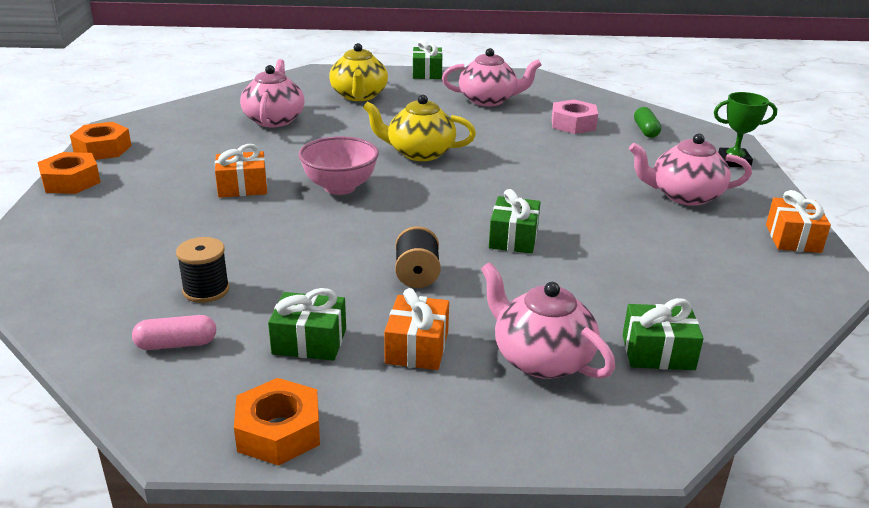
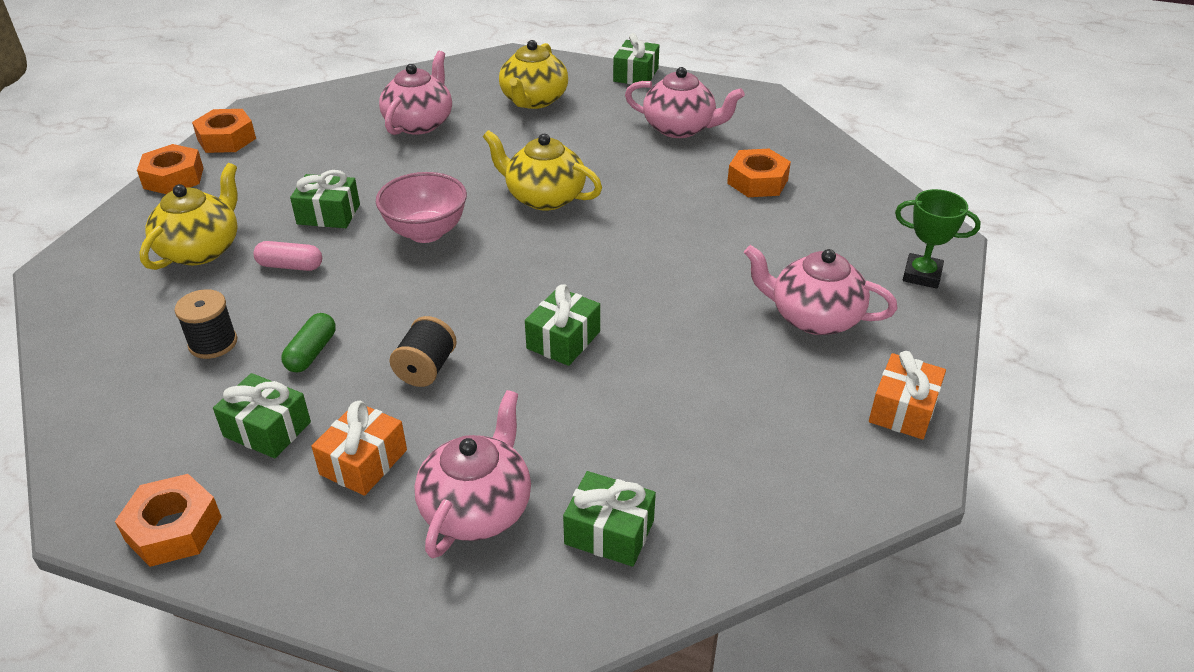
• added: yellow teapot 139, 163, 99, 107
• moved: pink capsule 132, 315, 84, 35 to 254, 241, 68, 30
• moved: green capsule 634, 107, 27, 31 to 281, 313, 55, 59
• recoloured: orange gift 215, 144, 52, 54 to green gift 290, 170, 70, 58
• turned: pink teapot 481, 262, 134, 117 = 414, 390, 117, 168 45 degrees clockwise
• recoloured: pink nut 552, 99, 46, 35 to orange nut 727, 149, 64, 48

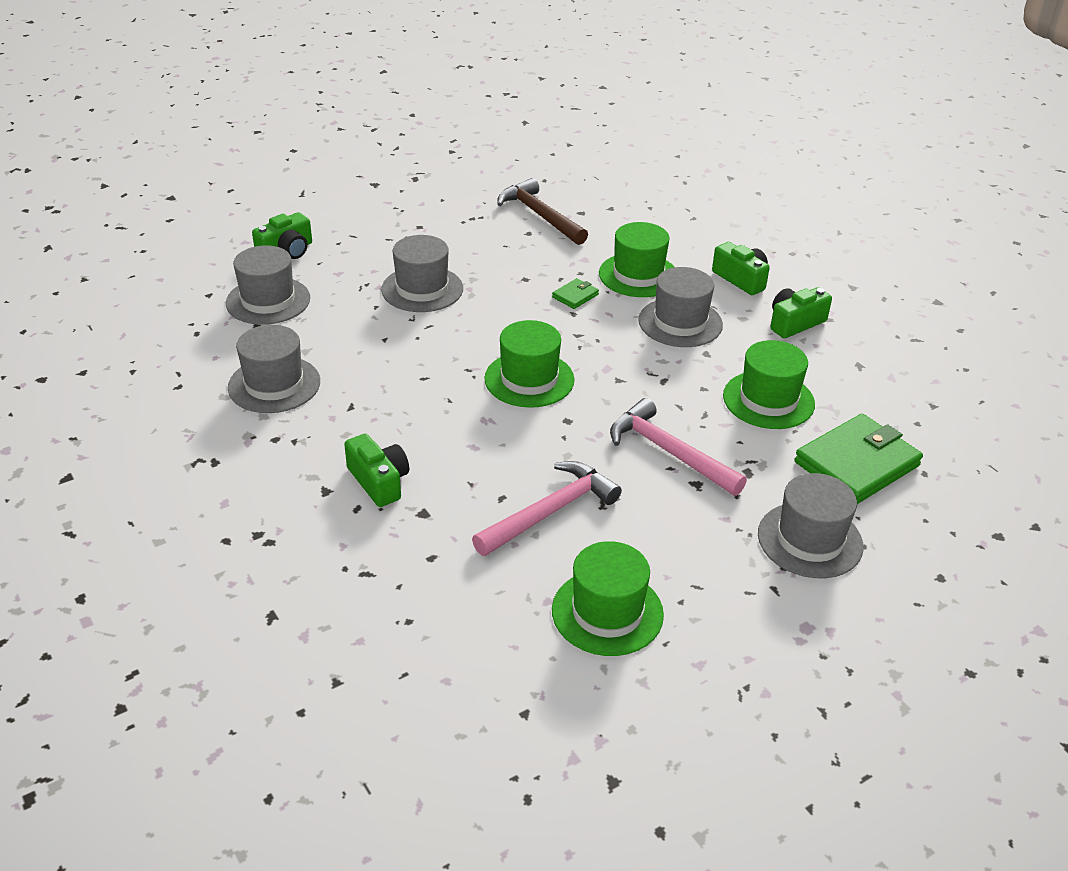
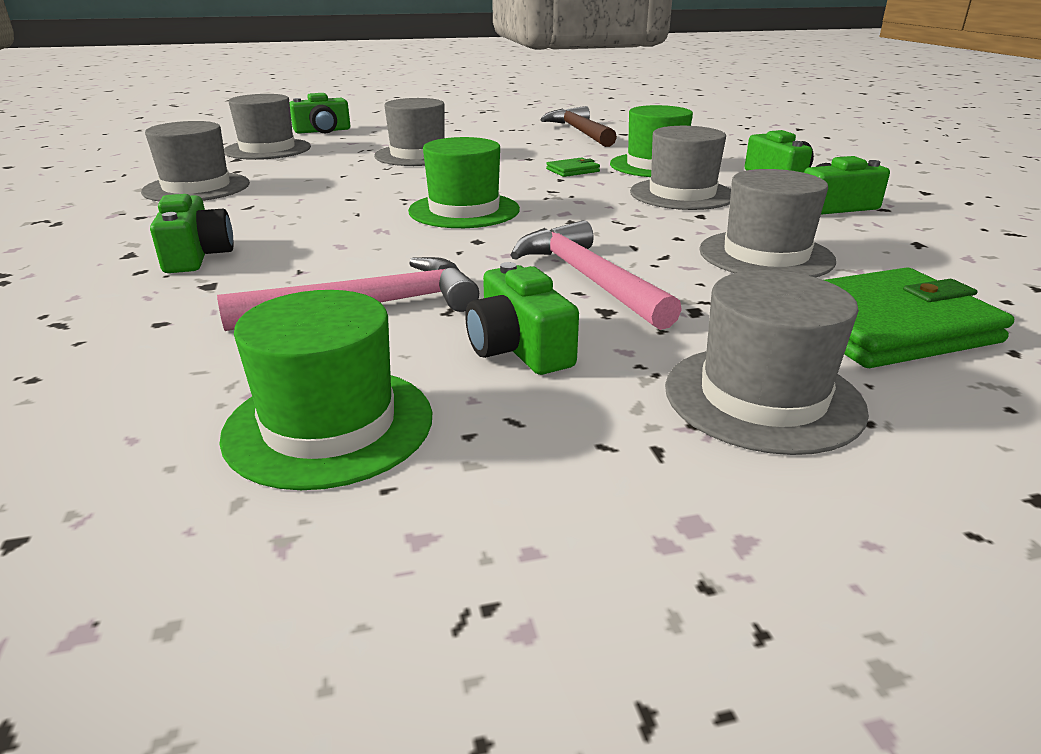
• added: green camera 466, 262, 113, 113
• recoloured: green hat 723, 340, 92, 89 to grey hat 699, 169, 137, 108

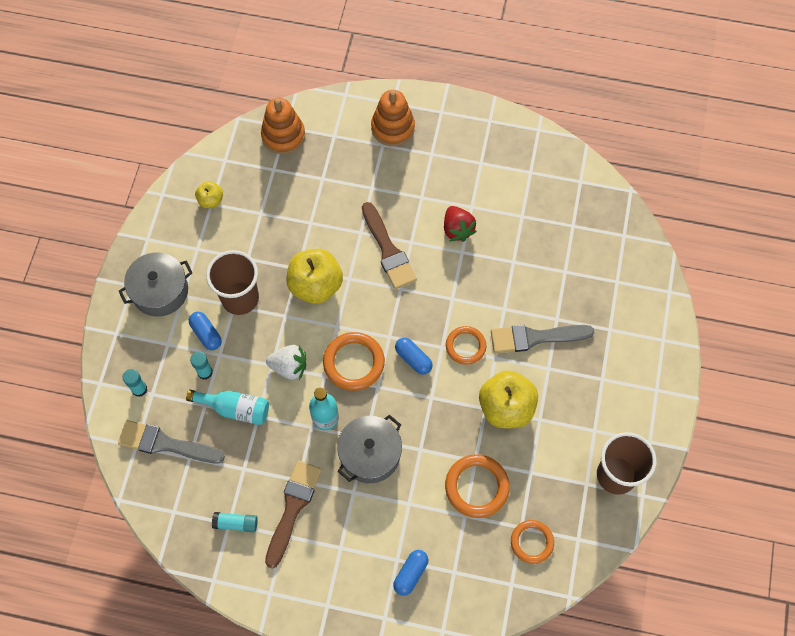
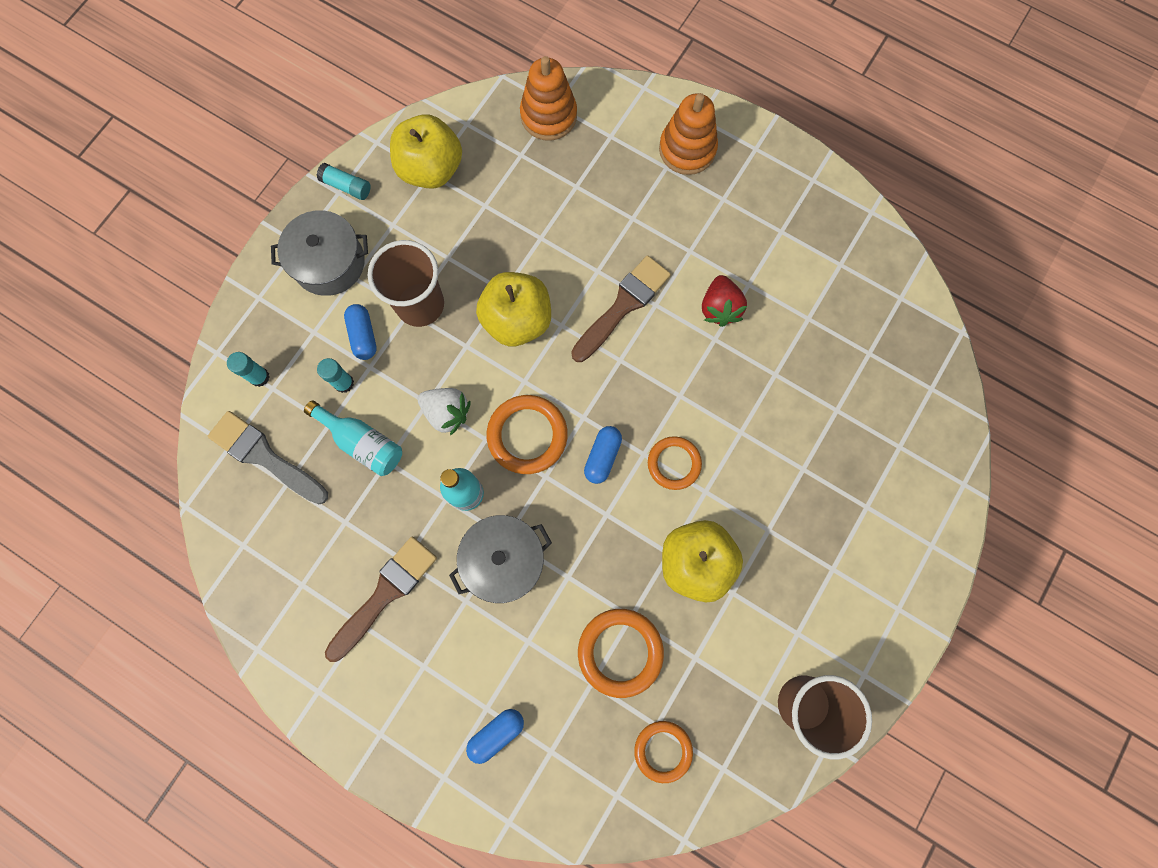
• moved: turquoise glue stick 212, 512, 46, 20 to 317, 163, 54, 37
• resized: yellow apple 195, 181, 28, 27 = 390, 114, 72, 75 x1.95
• turned: brown brush 362, 202, 55, 87 = 571, 255, 100, 107 135 degrees counterclockwise
• turned: blue capsule 395, 338, 38, 36 = 584, 426, 38, 58 45 degrees clockwise
• removed: grey brush 491, 324, 103, 29

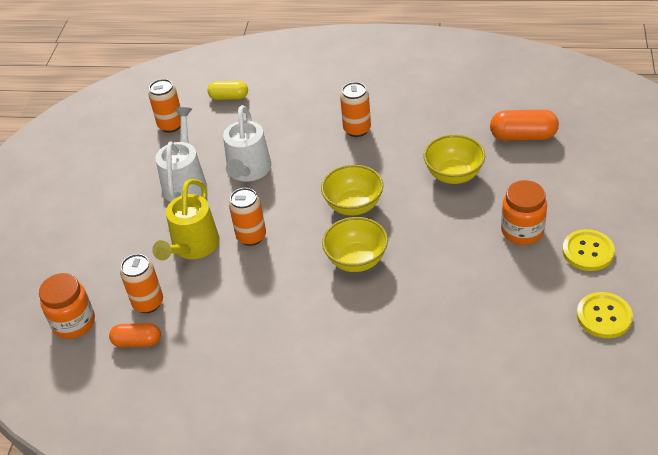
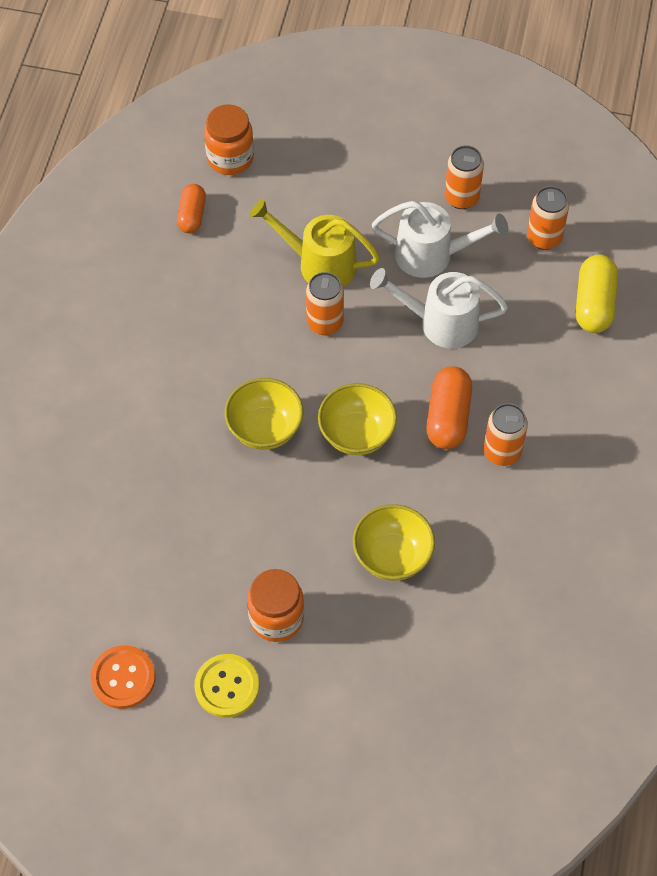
• recoloured: yellow button 577, 292, 56, 46 to orange button 90, 645, 66, 64
• moved: orange capsule 490, 109, 69, 32 to 426, 366, 46, 83
• moved: orange can 120, 254, 43, 59 to 444, 145, 40, 64
• resized: yellow capsule 207, 81, 41, 19 = 576, 255, 42, 78 x1.52

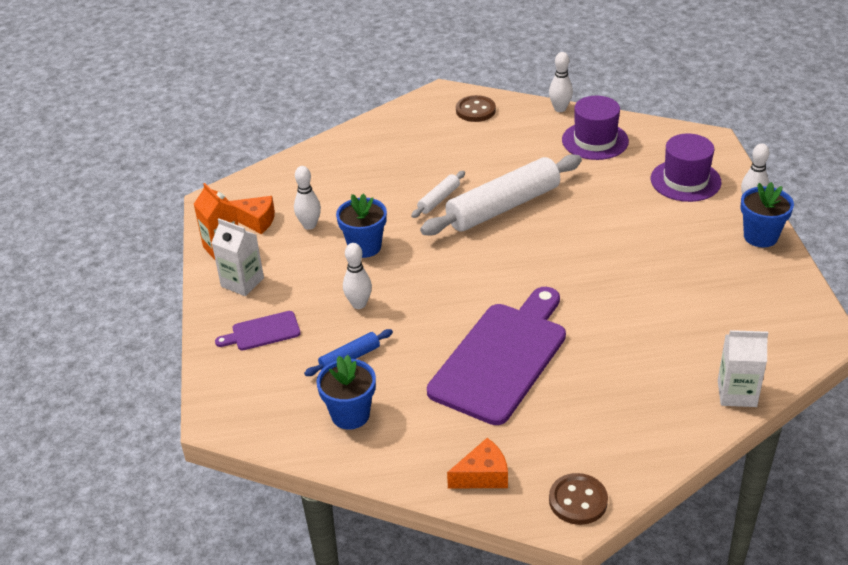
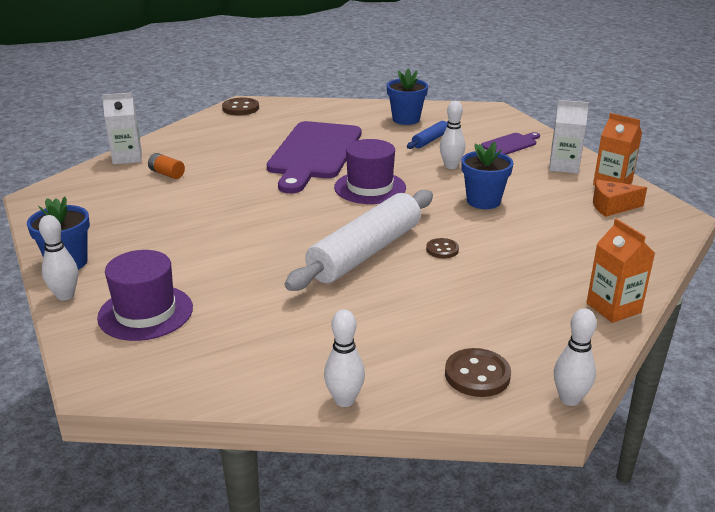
• added: orange battery 148, 153, 37, 26
• moved: purple hat 562, 96, 67, 64 to 334, 139, 72, 65
• replaced: white rolling pin 411, 171, 54, 47 to brown button 426, 238, 33, 20
• moved: white bowling pin 294, 166, 27, 64 to 554, 308, 43, 98
• added: orange carton 586, 218, 69, 105
• removed: orange cheese 447, 438, 61, 50

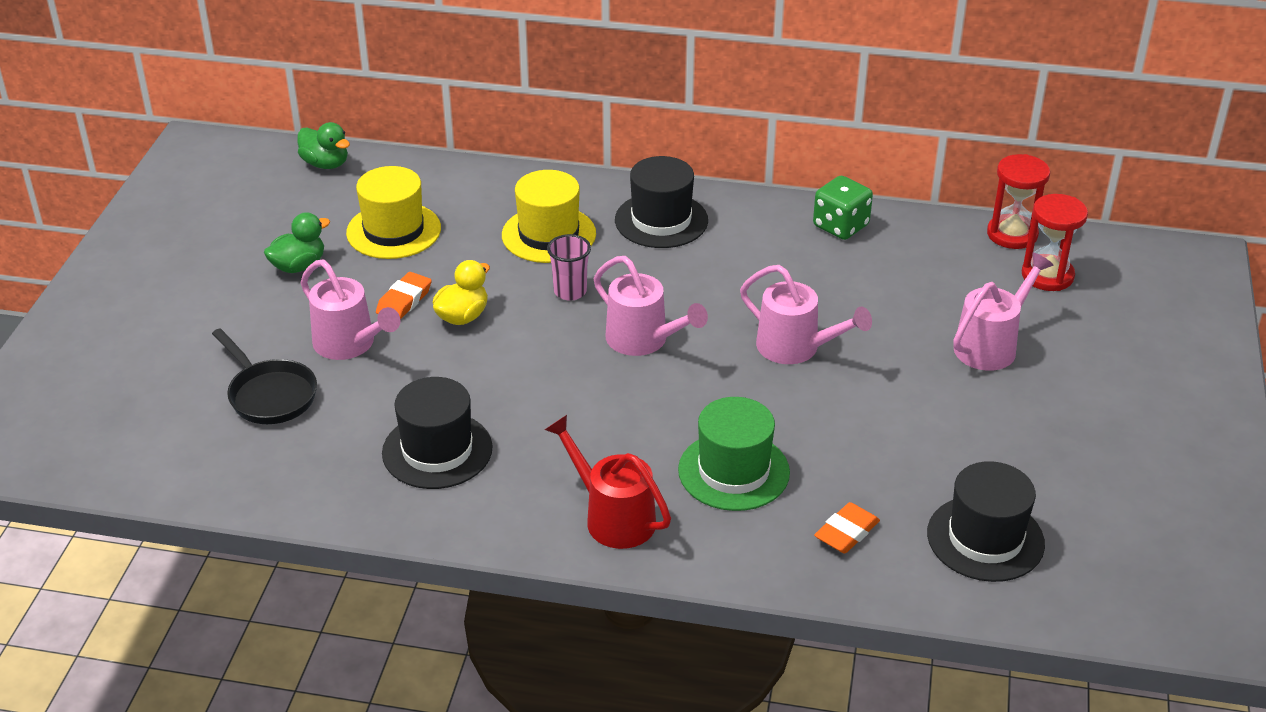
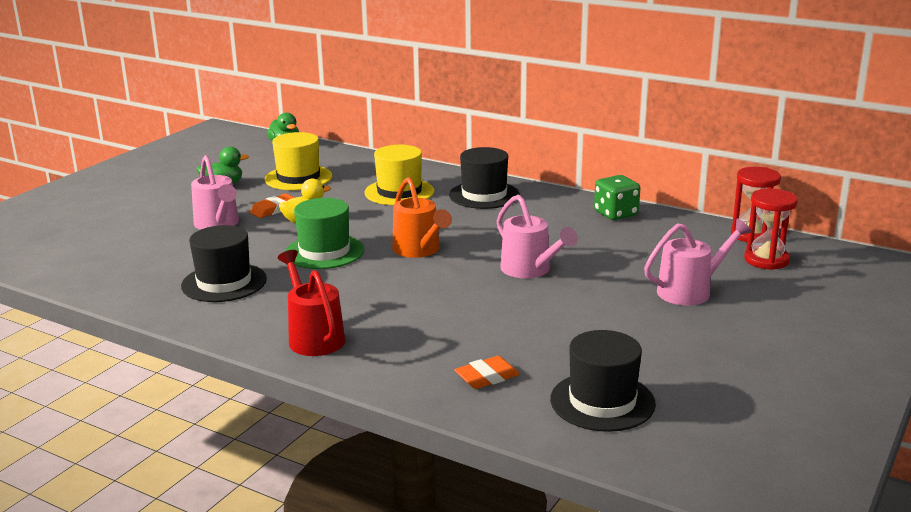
• moved: green hat 678, 397, 112, 114 to 285, 198, 79, 71
• recoloured: pink watering can 593, 256, 115, 100 to orange watering can 392, 177, 60, 81
• removed: black pan 212, 328, 105, 96
• removed: pink cup 547, 234, 44, 67

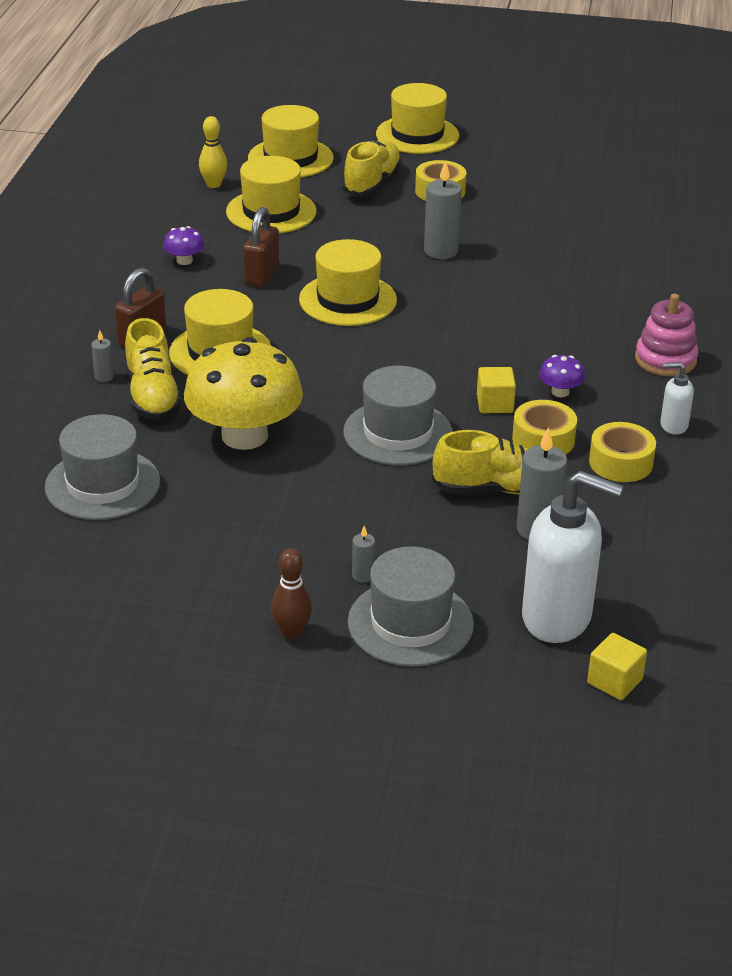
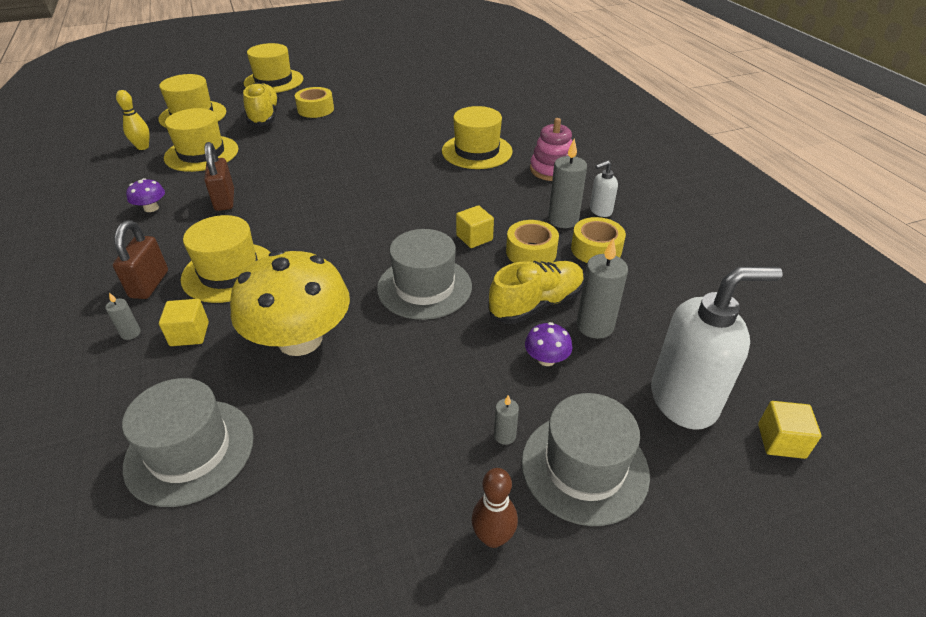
• replaced: yellow shoe 125, 318, 57, 102 to yellow cube 159, 299, 50, 47
• moved: yellow hat 299, 239, 98, 87 to 442, 106, 70, 63
• moved: purple mushroom 539, 355, 46, 42 to 525, 322, 47, 44
• moved: grey candle 424, 160, 38, 99 to 548, 139, 39, 89

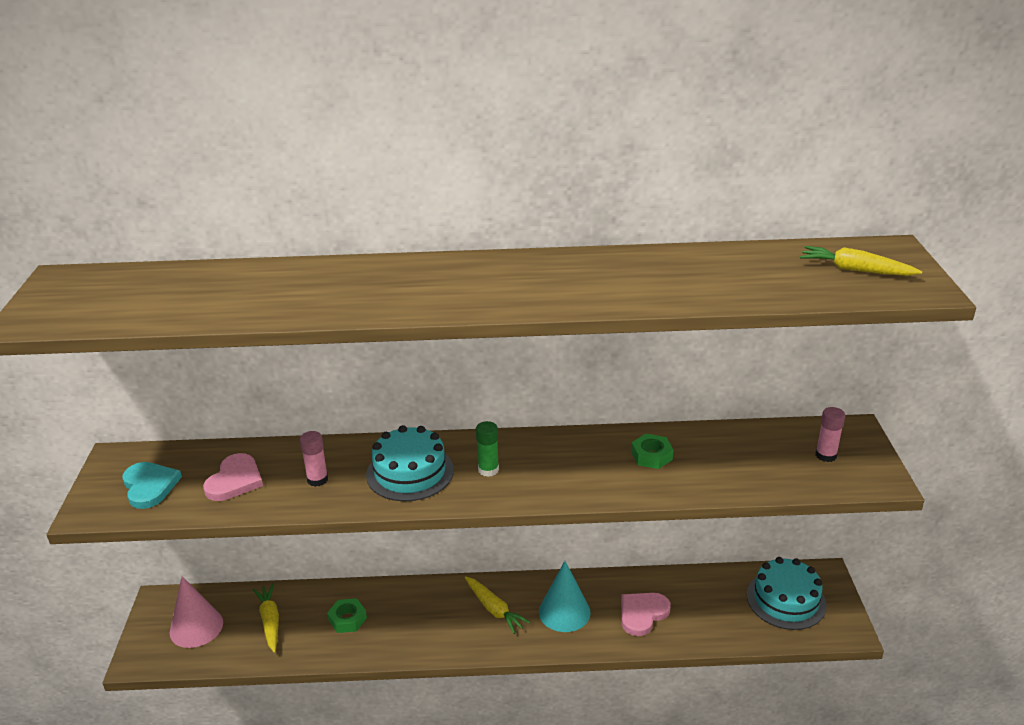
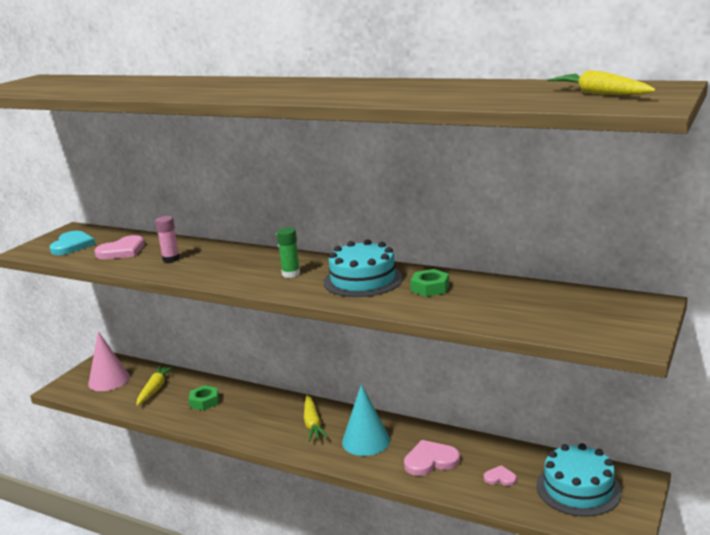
• moved: turquoise cake 366, 425, 88, 76 to 323, 239, 80, 58
• added: pink heart 484, 465, 33, 21
• removed: pink glue stick 815, 407, 30, 55

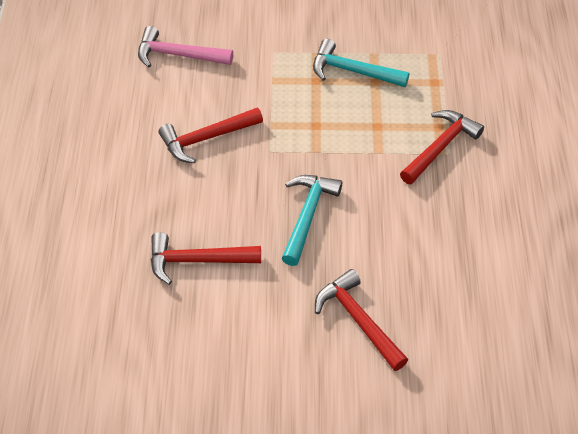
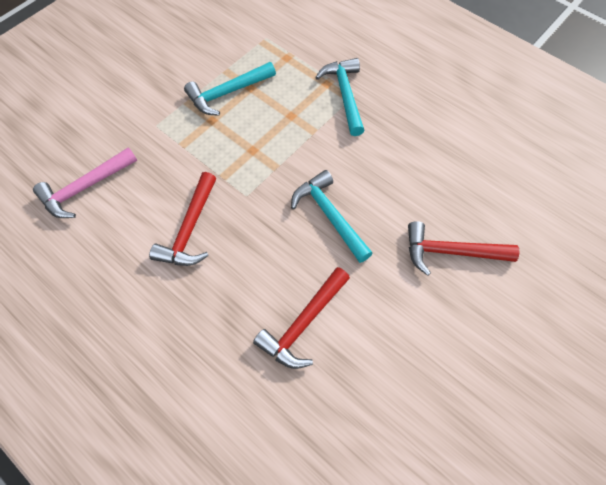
• recoloured: red hammer 400, 110, 84, 74 to turquoise hammer 315, 58, 50, 78

